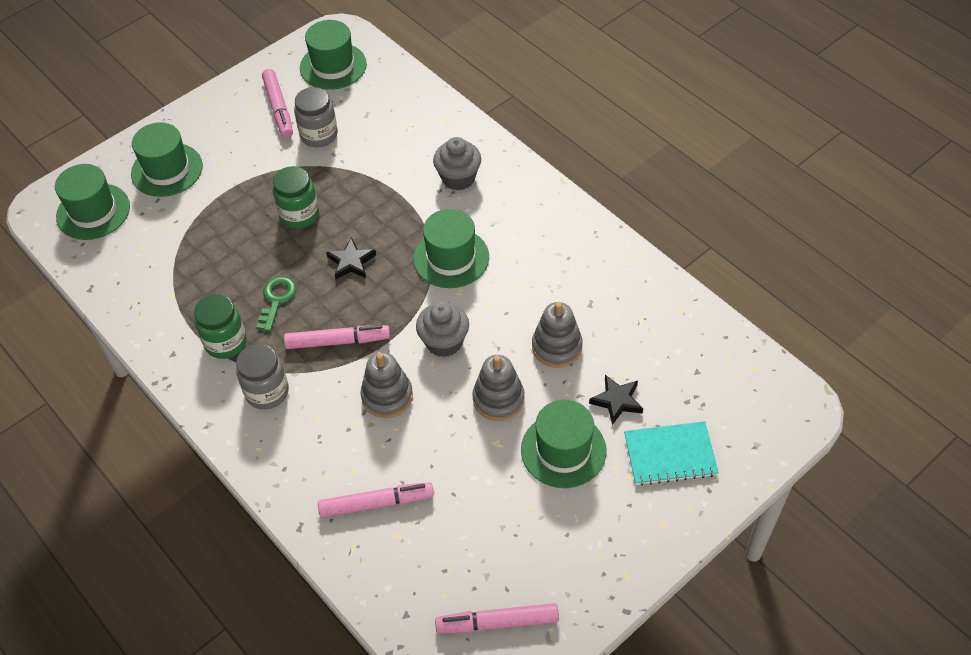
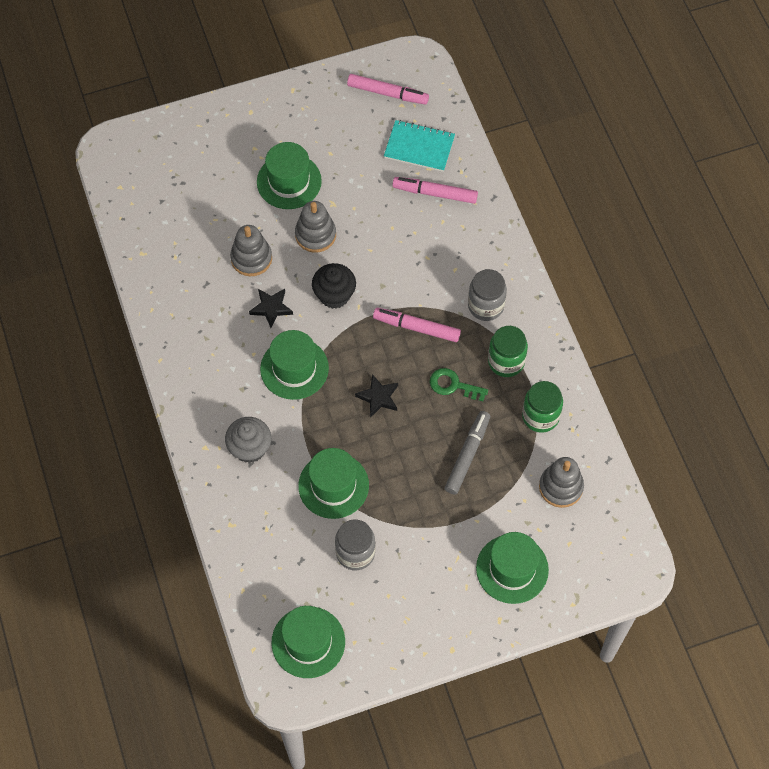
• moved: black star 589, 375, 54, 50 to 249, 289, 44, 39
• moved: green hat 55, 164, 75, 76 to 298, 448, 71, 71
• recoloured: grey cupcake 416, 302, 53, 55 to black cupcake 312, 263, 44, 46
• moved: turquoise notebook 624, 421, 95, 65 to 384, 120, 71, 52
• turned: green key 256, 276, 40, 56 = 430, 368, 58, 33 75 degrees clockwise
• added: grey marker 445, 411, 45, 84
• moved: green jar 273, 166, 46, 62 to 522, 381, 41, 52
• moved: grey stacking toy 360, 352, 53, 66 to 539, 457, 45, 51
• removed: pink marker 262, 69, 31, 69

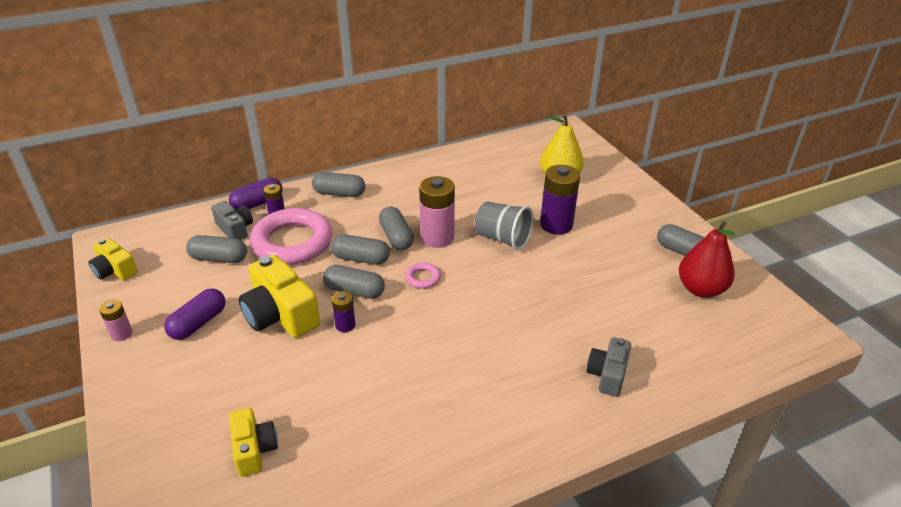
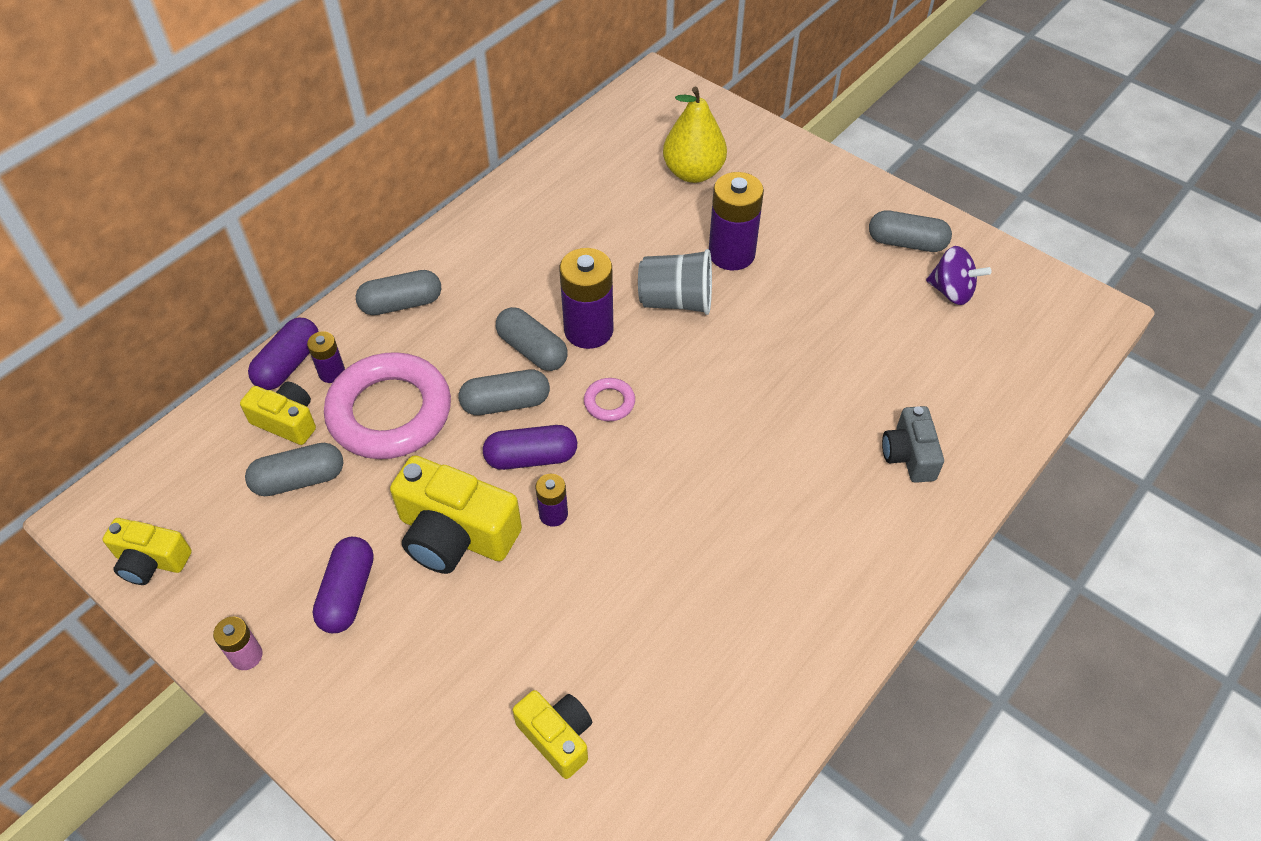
• recoloured: grey camera 211, 201, 42, 39 to yellow camera 240, 382, 76, 63
• recoloured: grey capsule 323, 265, 62, 34 to purple capsule 483, 425, 94, 45
• recoloured: pink battery 419, 176, 36, 72 to purple battery 559, 248, 55, 101
• replaced: red pear 679, 221, 56, 77 to purple spinning top 926, 246, 66, 59

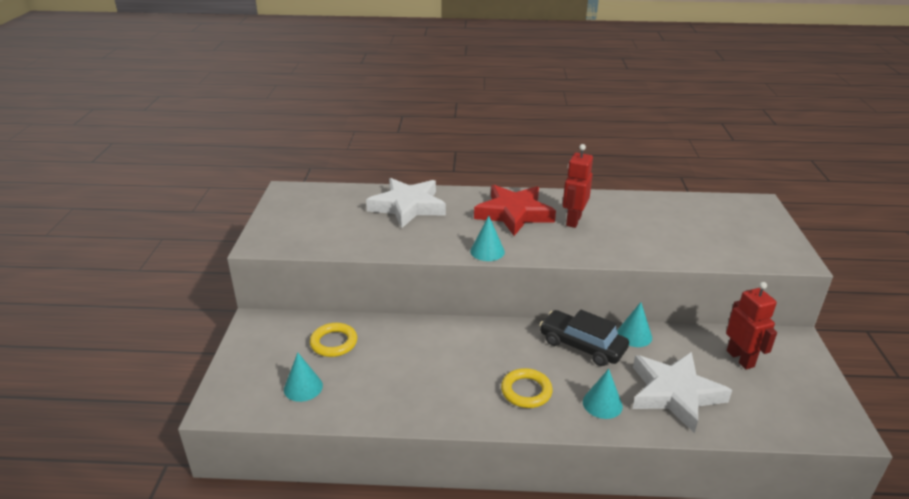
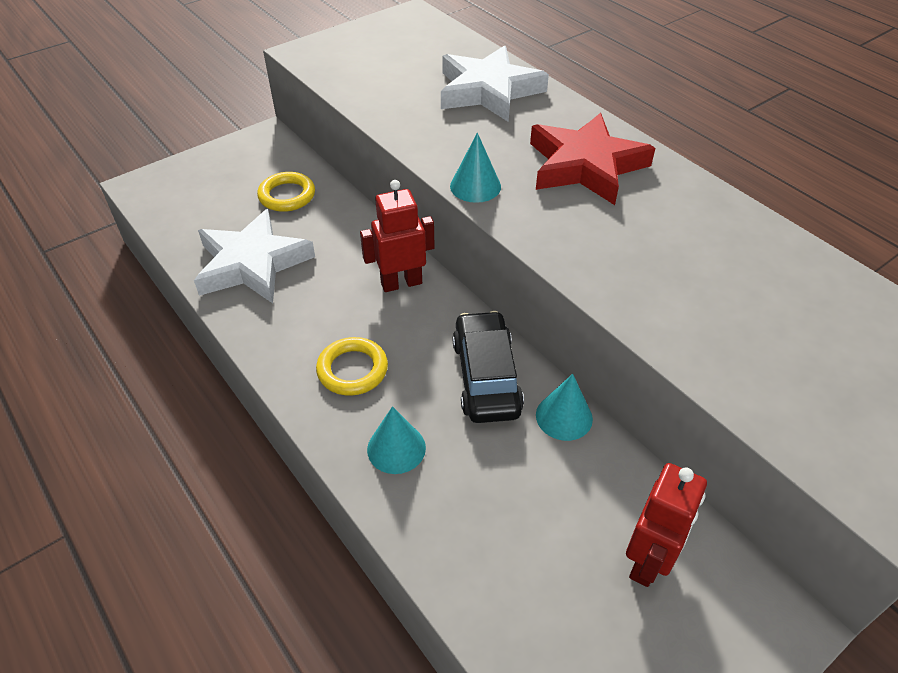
• moved: white star 633, 352, 99, 81 to 194, 209, 121, 94
• moved: red robot 563, 144, 30, 84 to 360, 180, 75, 112
• removed: turquoise cone 284, 353, 39, 49

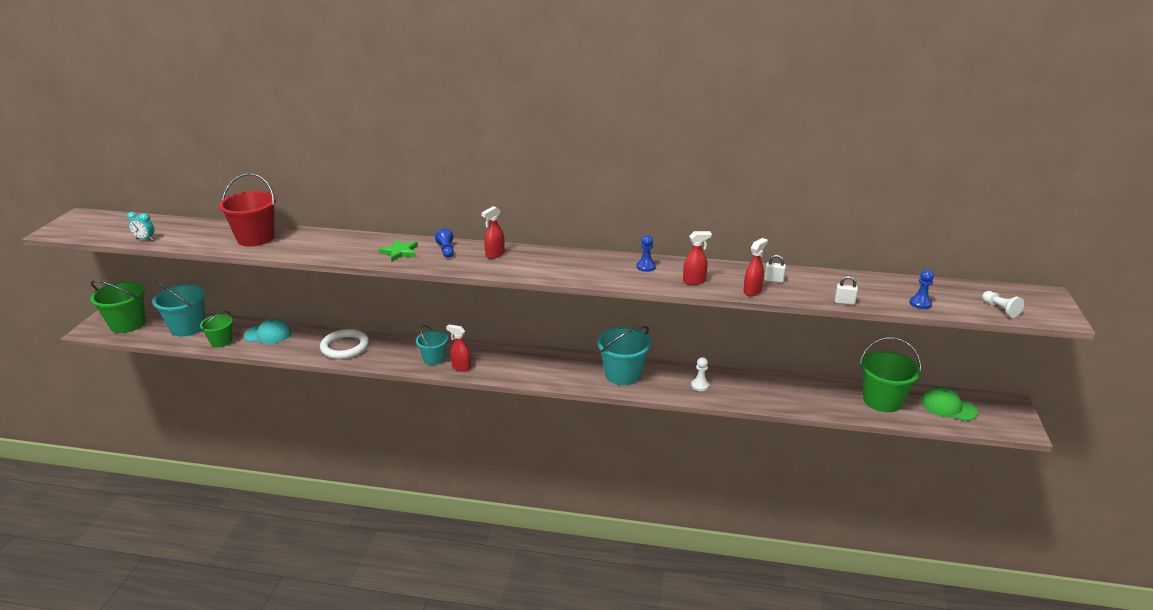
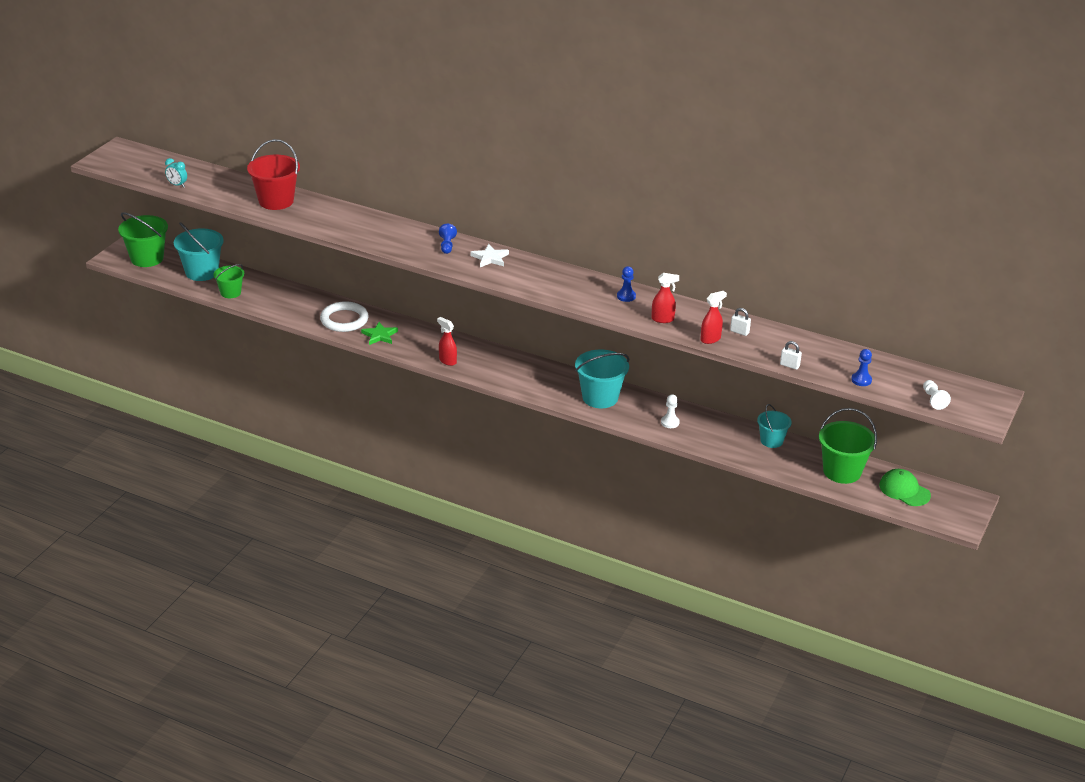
• moved: green star 379, 239, 39, 22 to 361, 322, 37, 23
• replaced: red spray bottle 481, 206, 24, 53 to white star 471, 244, 38, 23
• moved: turquoise bucket 416, 325, 32, 40 to 757, 404, 35, 44
• removed: turquoise cap 244, 318, 48, 26

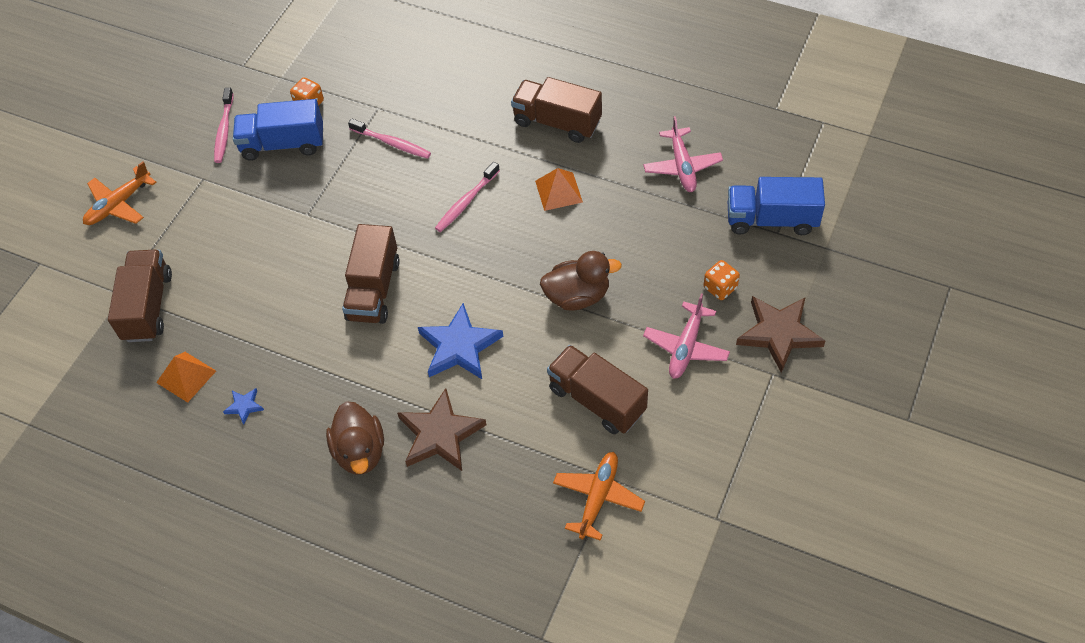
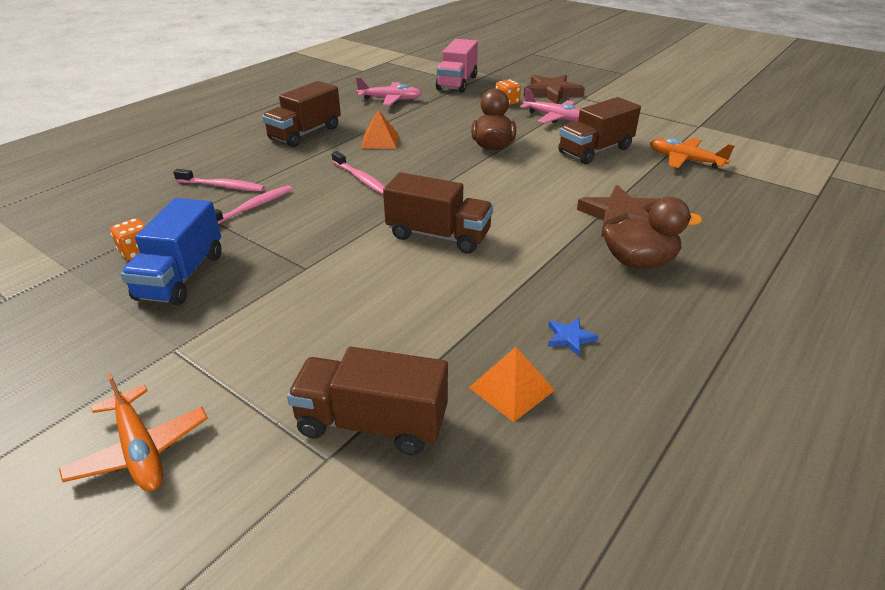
• moved: pink toothbrush 214, 88, 20, 75 to 173, 169, 92, 22
• recoloured: blue truck 728, 177, 97, 58 to pink truck 436, 39, 42, 54
• removed: blue star 418, 303, 85, 76

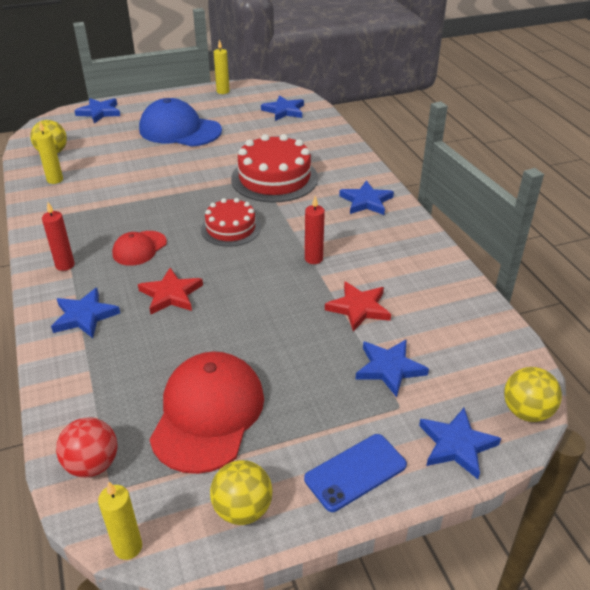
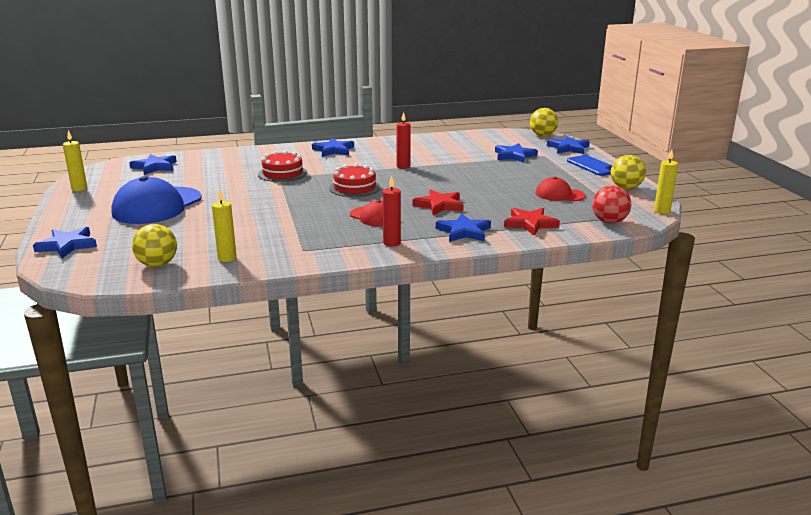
• resized: red cake 231, 134, 87, 69 = 258, 151, 49, 31 x0.62
• moved: red star 325, 281, 66, 50 to 504, 208, 56, 28
• resized: red cap 149, 351, 115, 123 = 536, 177, 50, 24 x0.54

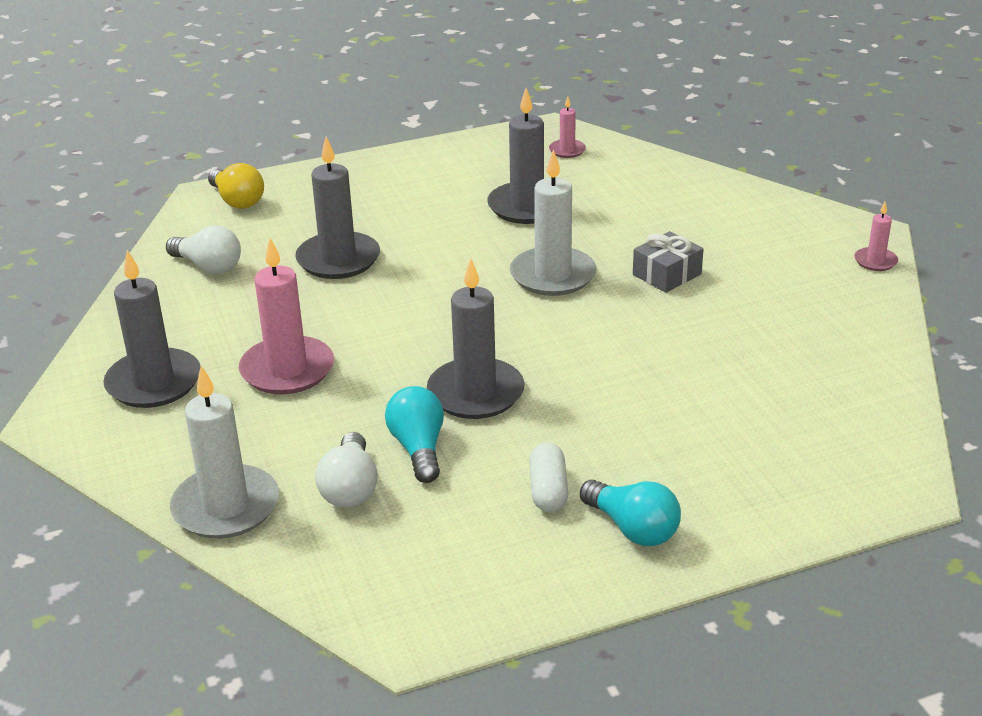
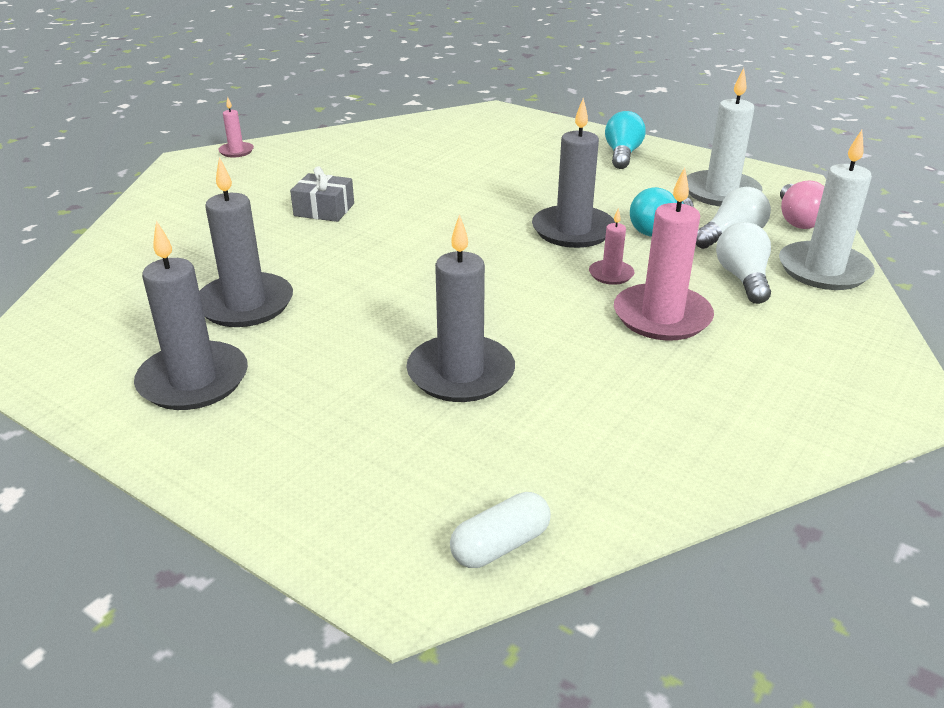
• moved: grey candle 103, 250, 98, 158 to 134, 220, 114, 190
• moved: white capsule 529, 442, 39, 70 to 450, 492, 101, 76
• moved: pink candle 549, 96, 37, 62 to 589, 208, 45, 77
• moved: white candle 510, 149, 87, 147 to 687, 68, 76, 138
• moved: white light bulb 166, 225, 75, 49 to 716, 222, 55, 82
• added: pink light bulb 780, 180, 45, 49
• removed: yellow light bulb 208, 163, 56, 46

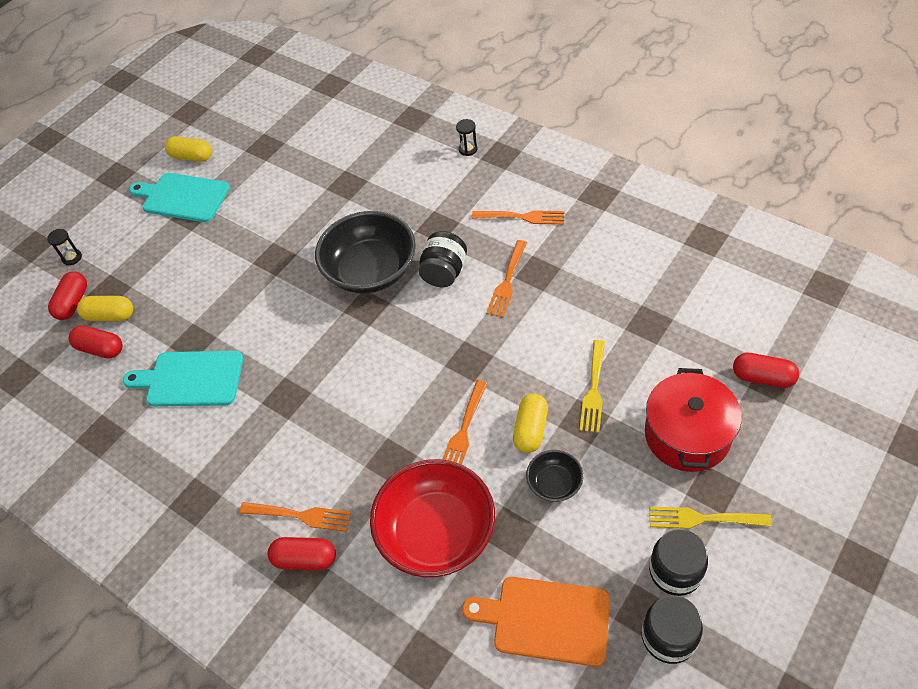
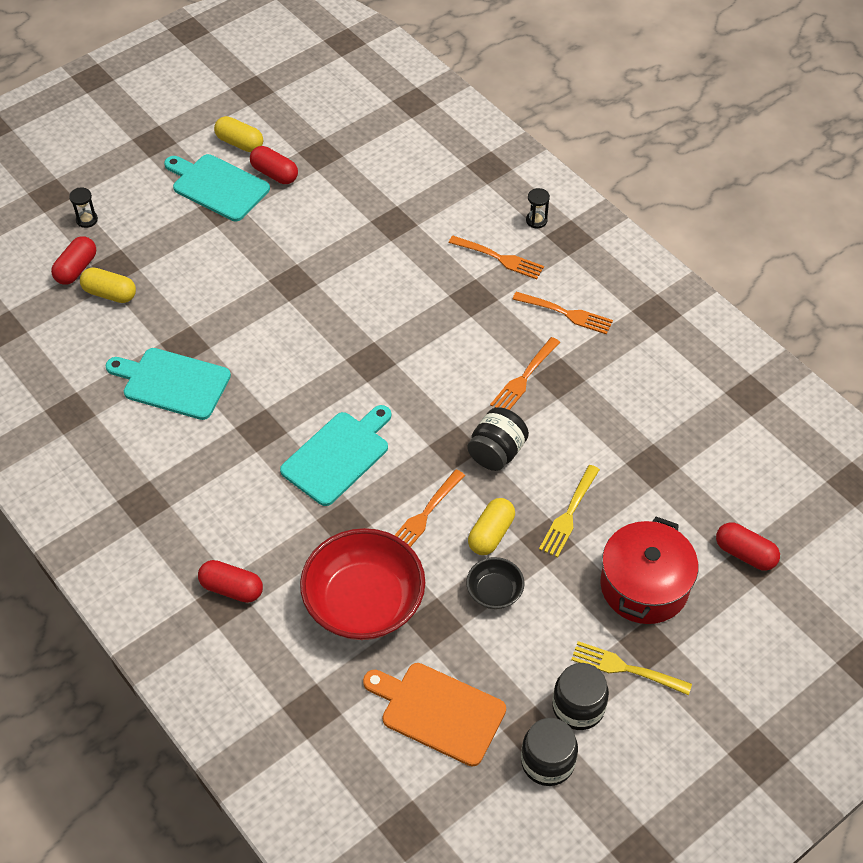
• moved: red capsule 69, 325, 54, 34 to 250, 146, 48, 38
• added: turquoise cutting board 280, 405, 111, 101
• moved: orange fork 239, 502, 112, 30 to 449, 236, 95, 43
• moved: black jar 419, 231, 48, 56 to 467, 407, 62, 64
• removed: black bowl 315, 211, 101, 82

